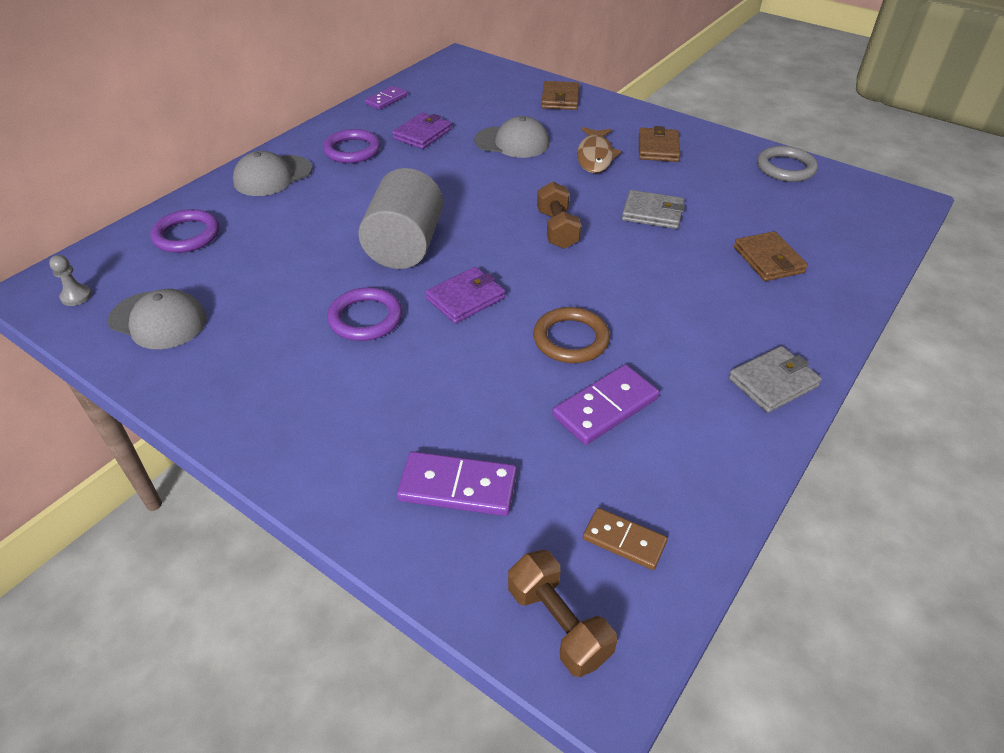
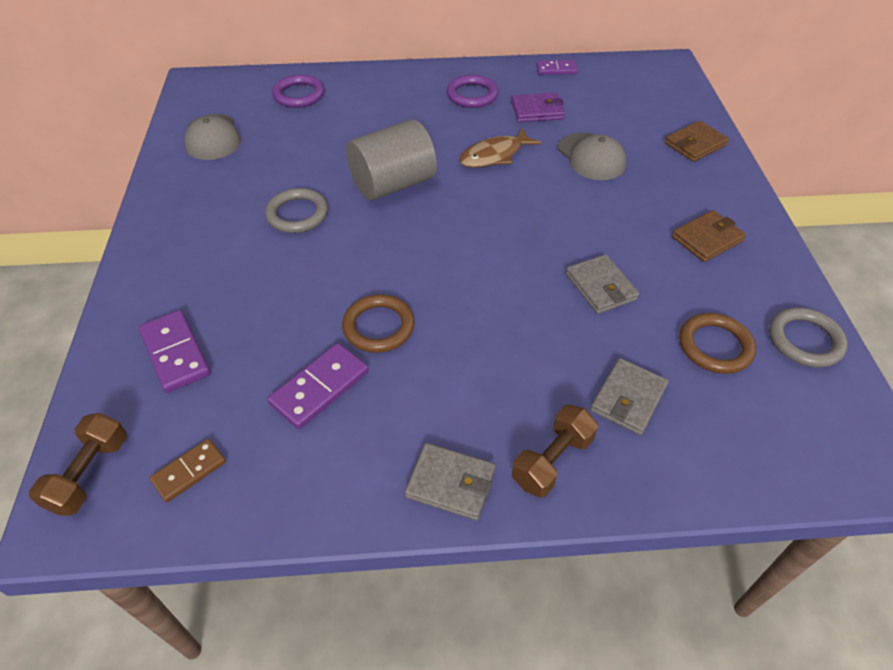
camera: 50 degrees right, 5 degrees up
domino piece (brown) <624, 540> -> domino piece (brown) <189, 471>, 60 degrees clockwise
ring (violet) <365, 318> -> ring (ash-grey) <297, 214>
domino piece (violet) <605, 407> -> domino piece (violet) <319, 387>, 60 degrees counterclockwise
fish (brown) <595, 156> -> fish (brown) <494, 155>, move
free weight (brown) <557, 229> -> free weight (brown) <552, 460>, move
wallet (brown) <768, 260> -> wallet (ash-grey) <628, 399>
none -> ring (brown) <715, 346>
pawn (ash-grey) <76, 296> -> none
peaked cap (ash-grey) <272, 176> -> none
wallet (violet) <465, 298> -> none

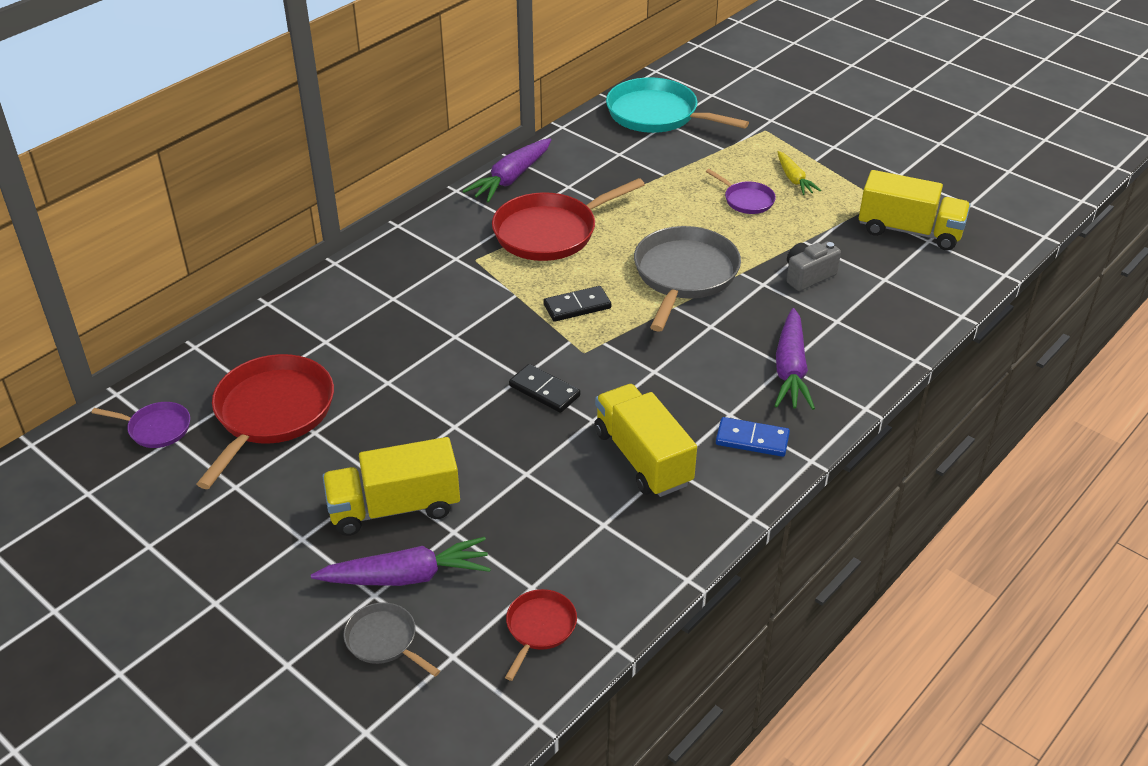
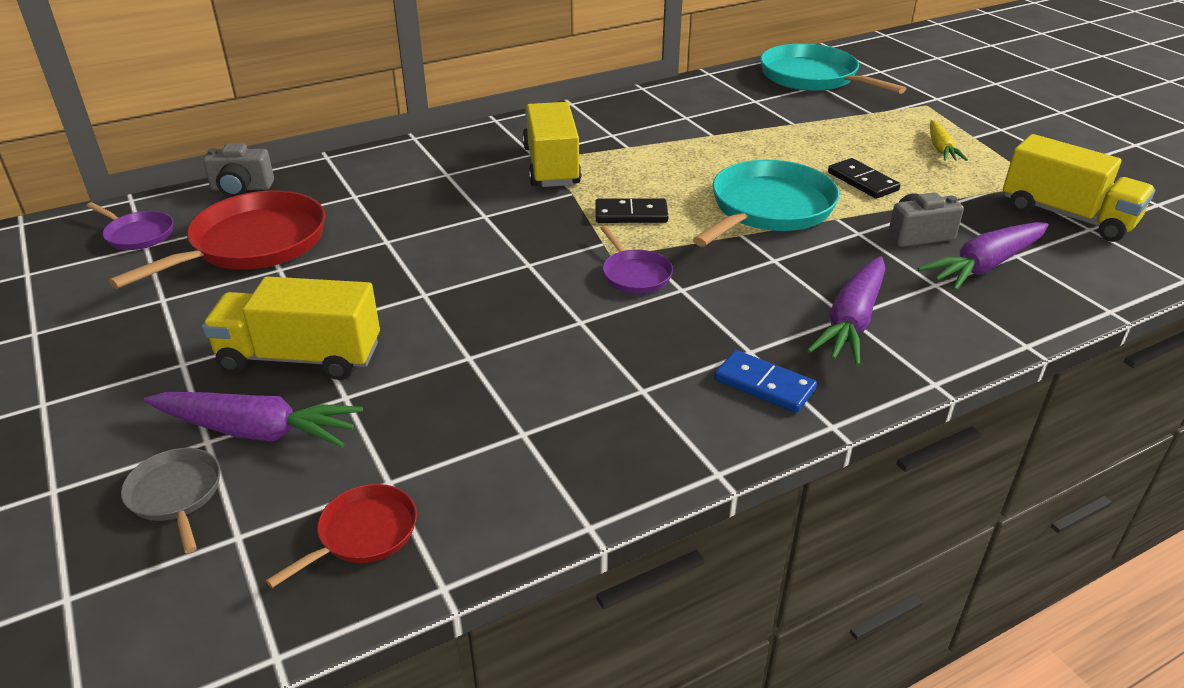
camera: 20 degrees right, 5 degrees down
none -> photo camera (ash-grey) <241, 188>
toy truck (bright yellow) <642, 458> -> toy truck (bright yellow) <551, 166>, move
frying pan (violet) <747, 200> -> frying pan (violet) <635, 274>, move
frying pan (ash-grey) <684, 275> -> frying pan (aqua) <768, 208>
domino piece (black) <544, 391> -> domino piece (black) <862, 181>, move
toy carrot (violet) <511, 178> -> toy carrot (violet) <984, 266>, move
frying pan (scarlet) <550, 232> -> none

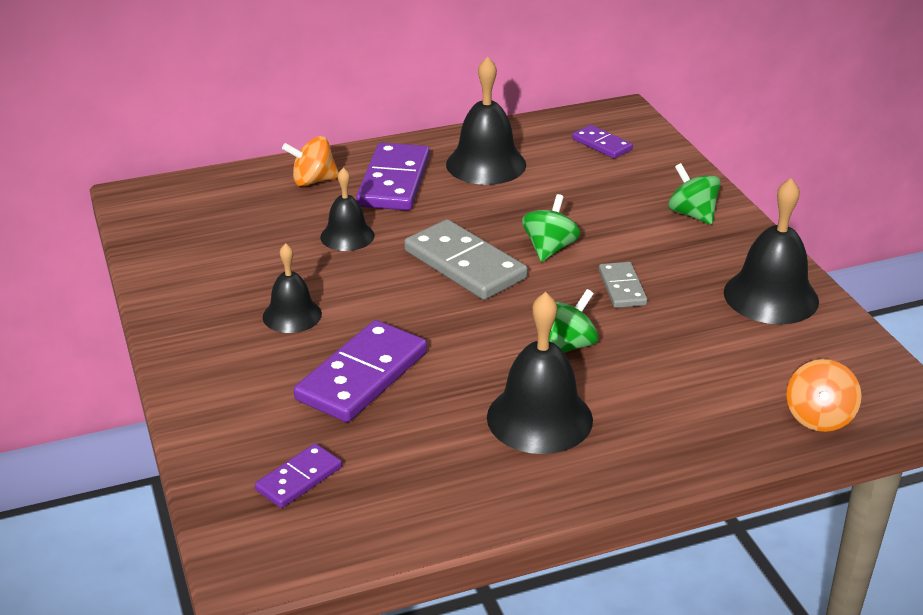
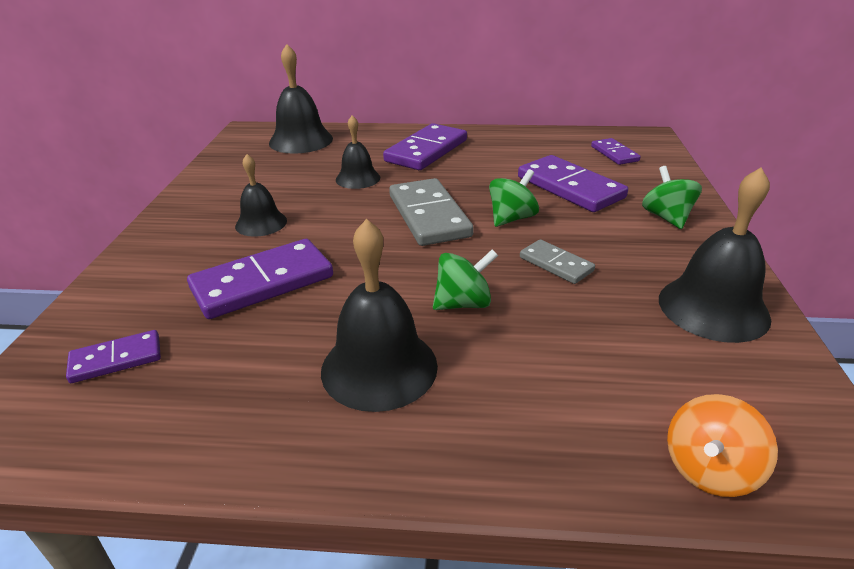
camera: 25 degrees right, 0 degrees up
bell (black) <486, 164> -> bell (black) <301, 140>, move
none -> domino piece (violet) <569, 187>
domino piece (ash-grey) <622, 288> -> domino piece (ash-grey) <556, 264>, 60 degrees counterclockwise
whirligig (orange) <313, 181> -> none

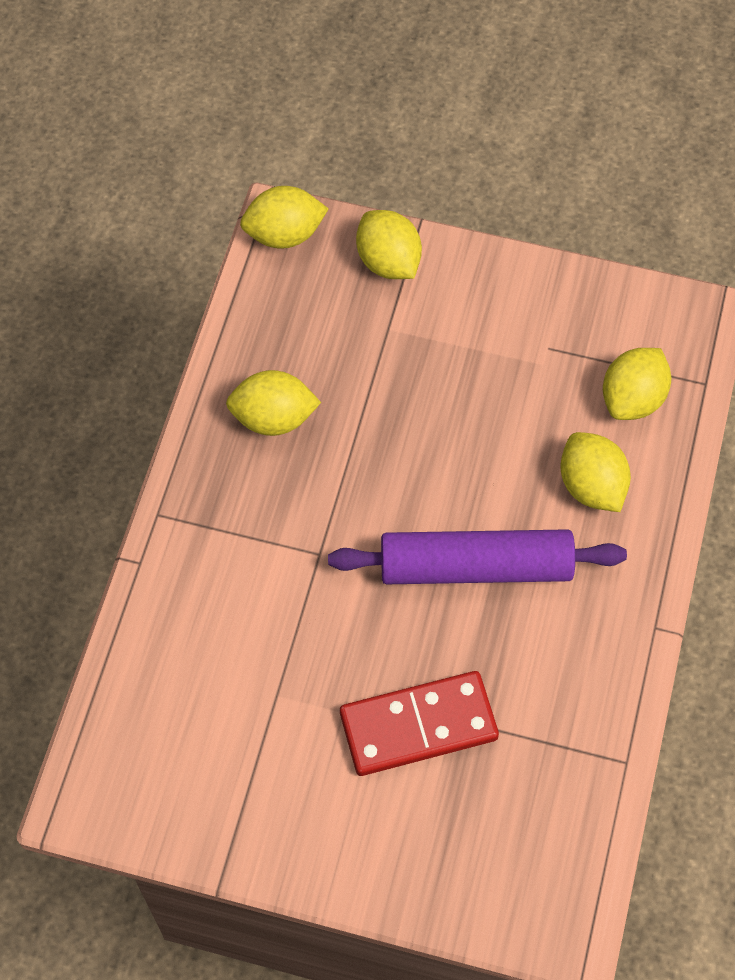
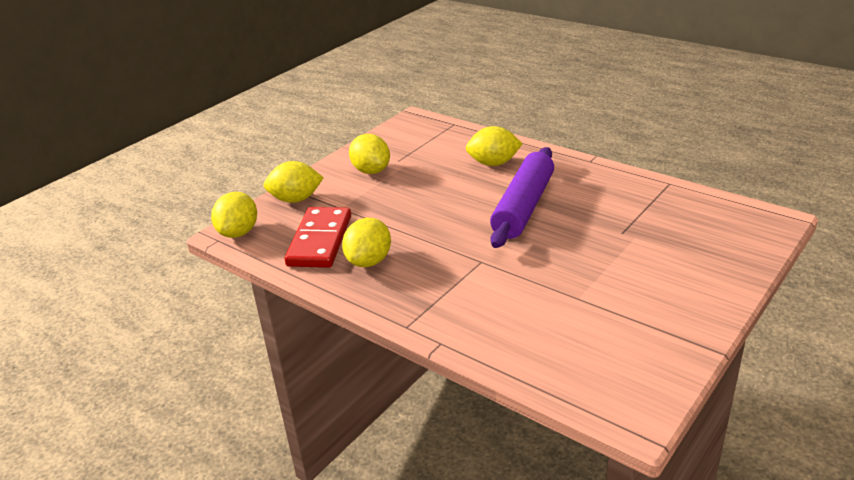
camera: 65 degrees left, 30 degrees down
domino piece (scarlet) <418, 725> -> domino piece (scarlet) <319, 241>, move
lemon (bright yellow) <632, 399> -> lemon (bright yellow) <371, 171>, move

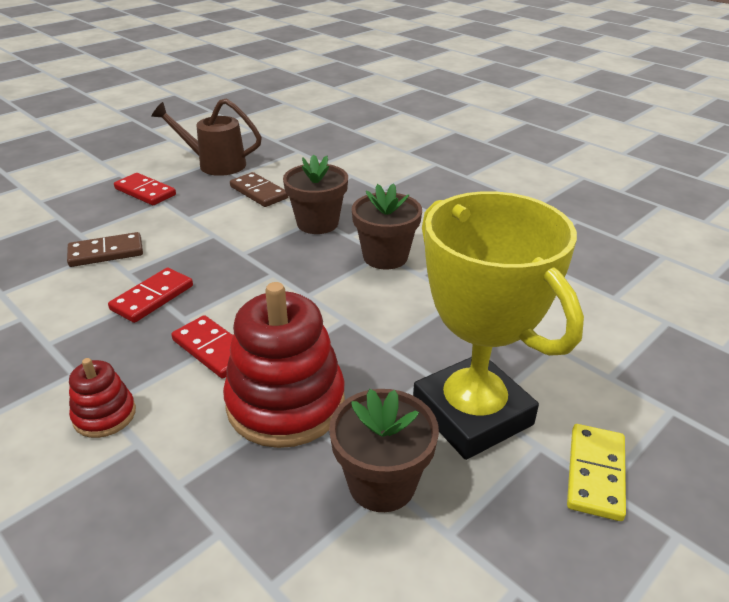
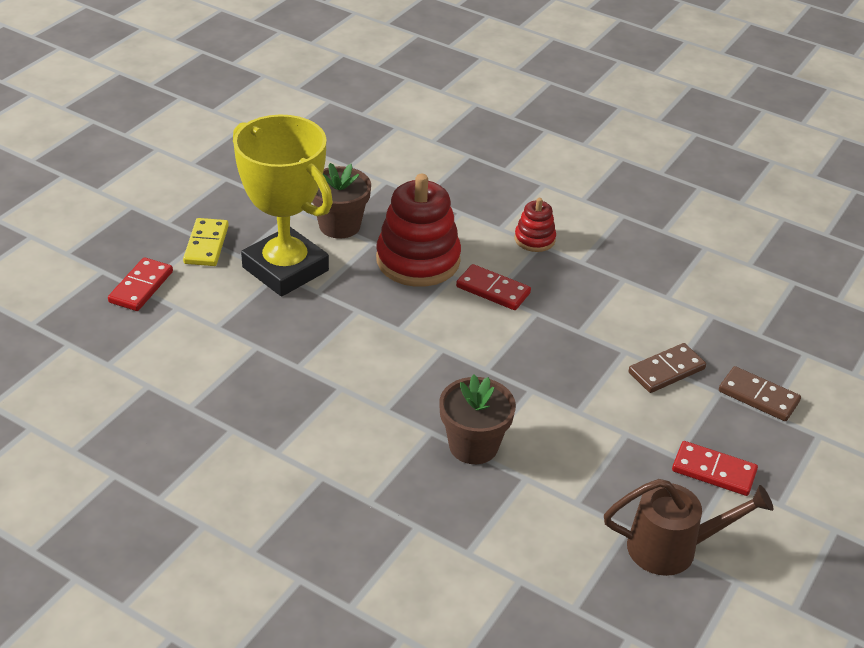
camera: 165 degrees right, 5 degrees up
domino piece (scarlet) <152, 297> -> domino piece (scarlet) <141, 287>, move
domino piece (brown) <259, 192> -> domino piece (brown) <758, 396>, move
plant pot (brown) <385, 257> -> none

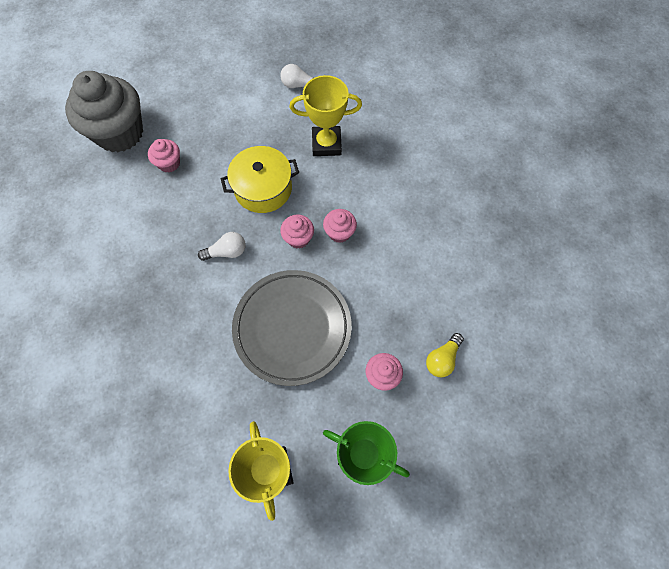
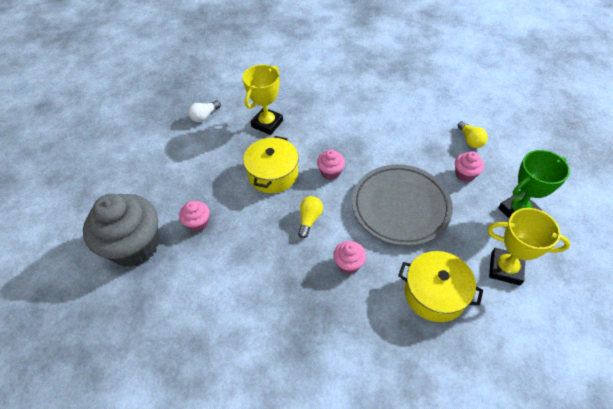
camera: 55 degrees left, 15 degrees down
light bulb (pure white) <226, 252> -> light bulb (bright yellow) <309, 219>
muffin (pink) <339, 232> -> muffin (pink) <348, 264>, move
none -> pot (bright yellow) <434, 293>

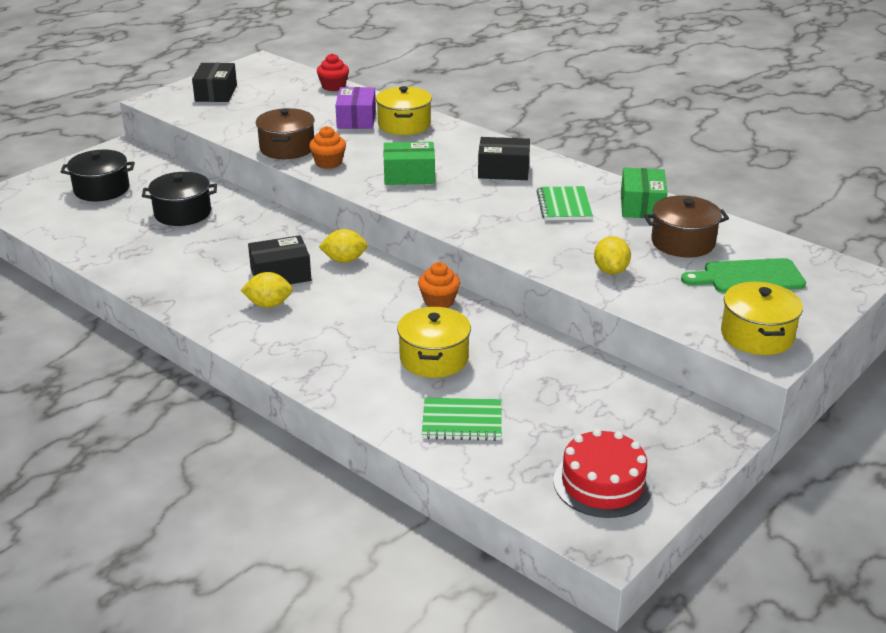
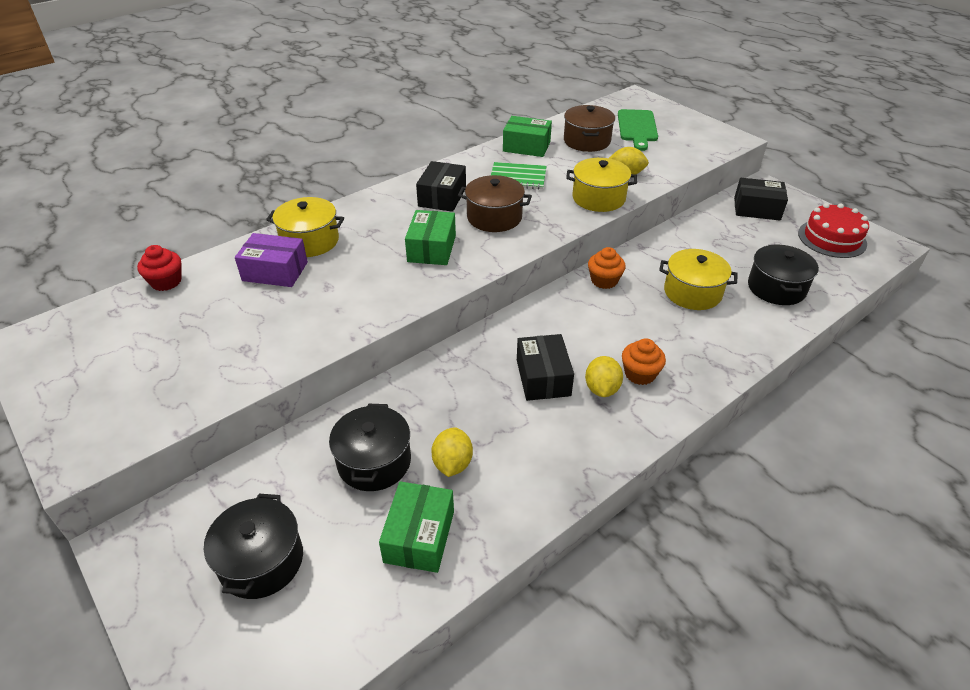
camera: 80 degrees left, 10 degrees up
none -> parcel (emerald) <419, 536>
lemon (bright yellow) <344, 260> -> lemon (bright yellow) <452, 464>, move
pot (brown) <287, 148> -> pot (brown) <494, 217>, move
pot (bright yellow) <757, 335> -> pot (bright yellow) <598, 198>, move
muffin (orange) <328, 163> -> muffin (orange) <640, 374>, move
parcel (black) <216, 93> -> parcel (black) <756, 209>, move
exercise book (emerald) <462, 421> -> pot (black) <776, 288>

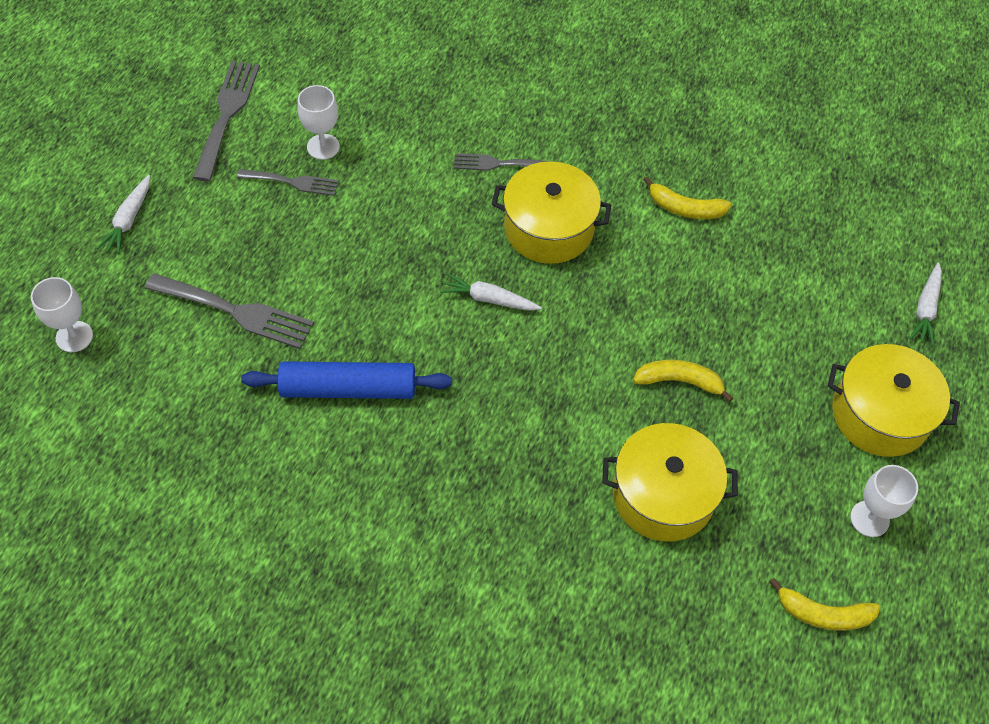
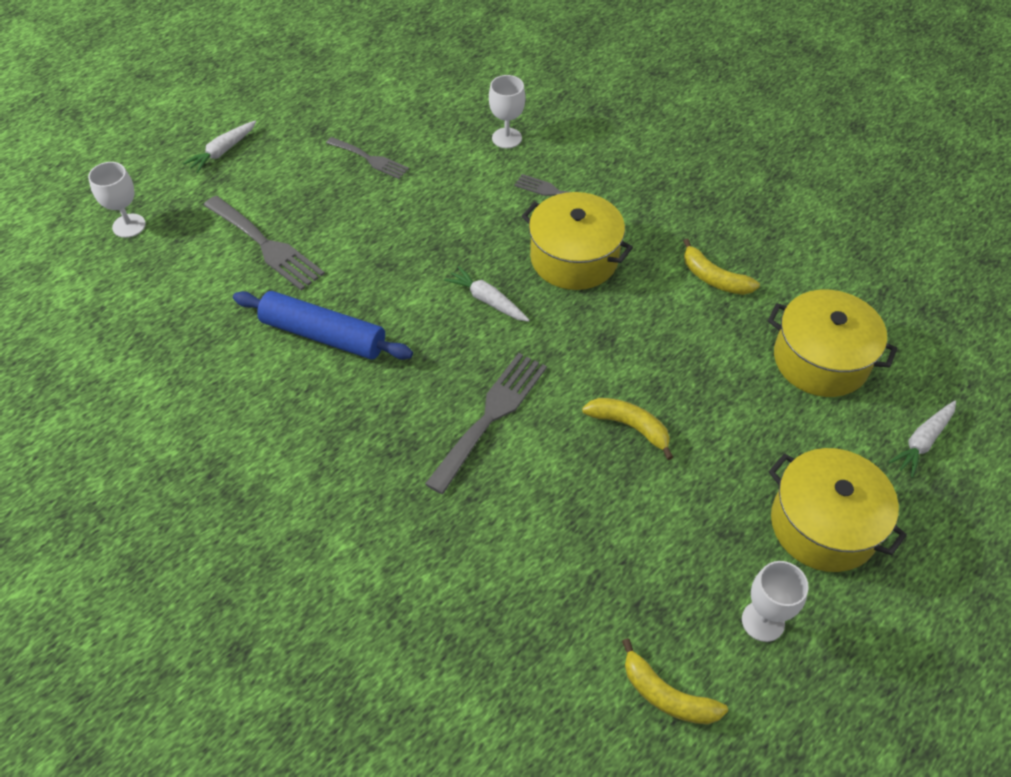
camera: 25 degrees right, 5 degrees down
table fork (ash-grey) <227, 114> -> table fork (ash-grey) <491, 415>, move
goblet (pure white) <323, 147> -> goblet (pure white) <507, 138>, move
pot (bright yellow) <663, 495> -> pot (bright yellow) <820, 360>, move

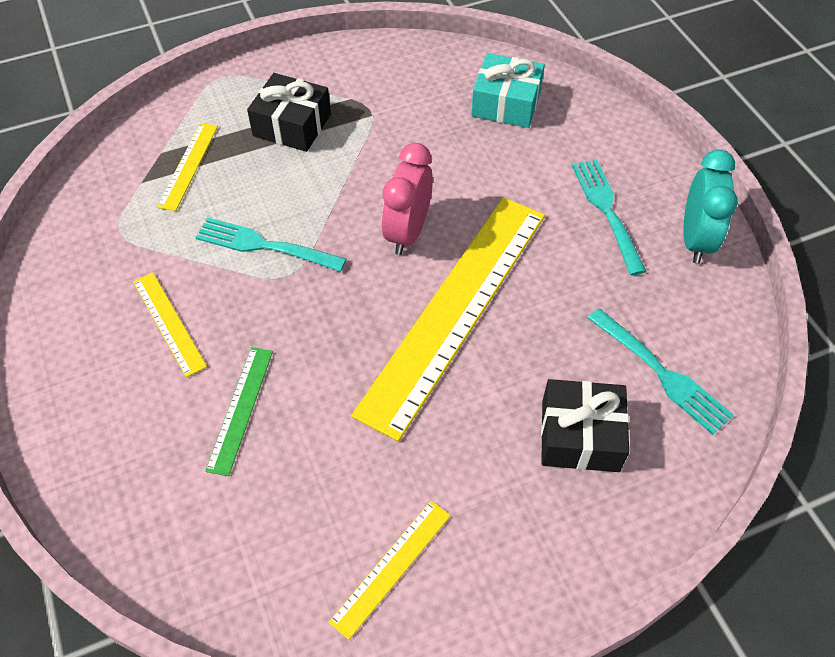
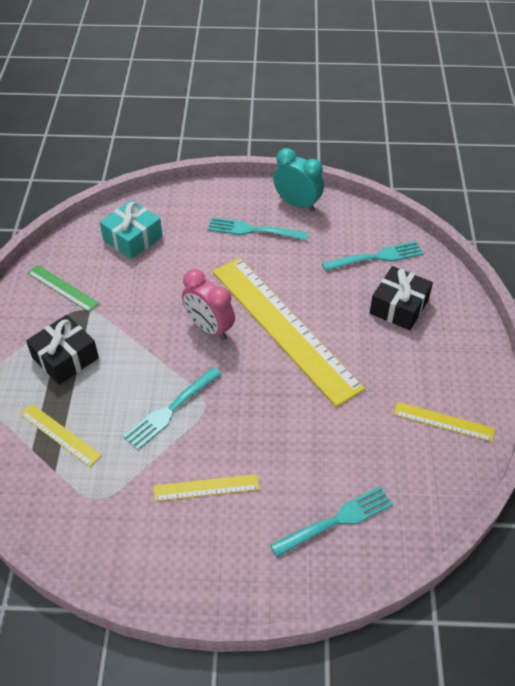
camera: 65 degrees left, 5 degrees down
measuring stick (emerald) <240, 409> -> measuring stick (emerald) <62, 288>, move
none -> table fork (aqua) <336, 521>
measuring stick (bright yellow) <391, 567> -> measuring stick (bright yellow) <443, 421>, 45 degrees counterclockwise

